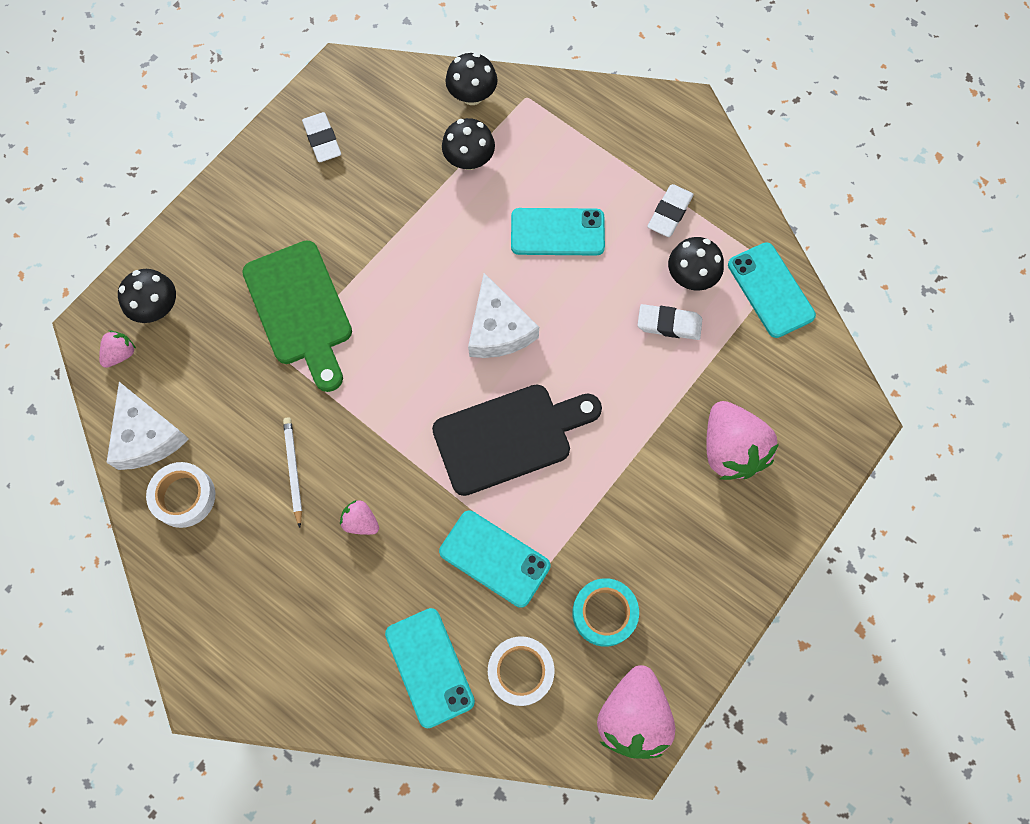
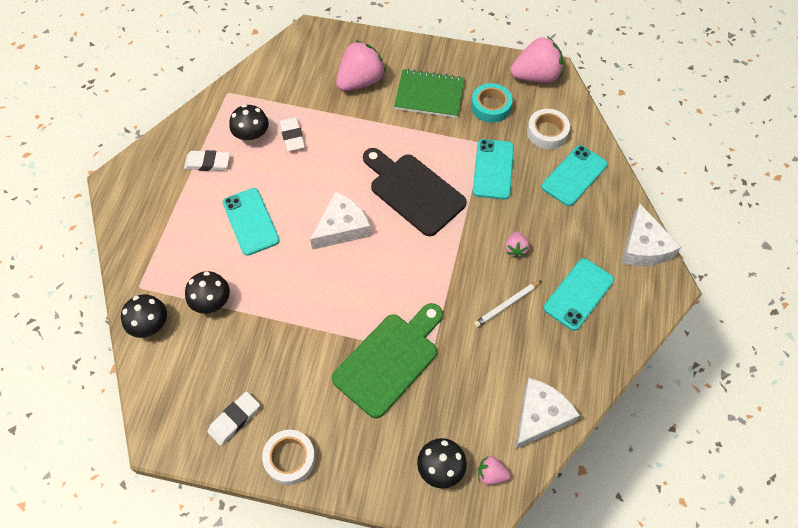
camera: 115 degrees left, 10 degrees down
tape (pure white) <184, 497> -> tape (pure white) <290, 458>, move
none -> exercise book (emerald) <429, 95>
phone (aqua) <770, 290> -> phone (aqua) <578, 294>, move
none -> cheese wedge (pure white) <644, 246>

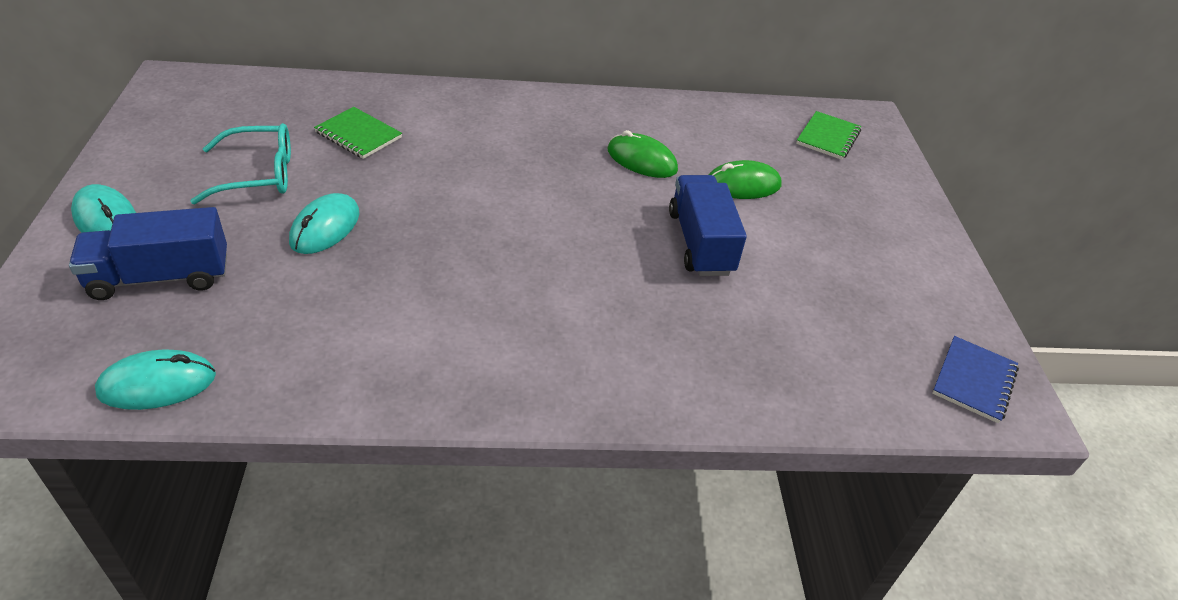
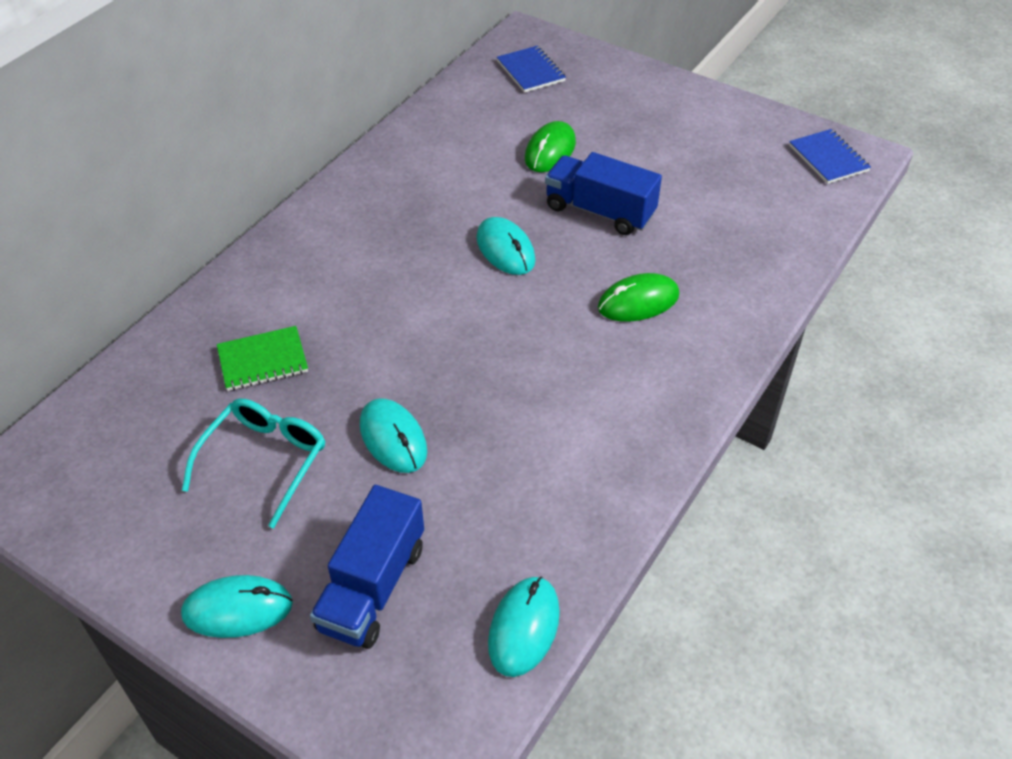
camera: 50 degrees left, 5 degrees up
none -> PC mouse (aqua) <505, 249>
exercise book (emerald) <828, 137> -> exercise book (blue) <531, 71>
PC mouse (emerald) <641, 160> -> PC mouse (emerald) <638, 301>, move

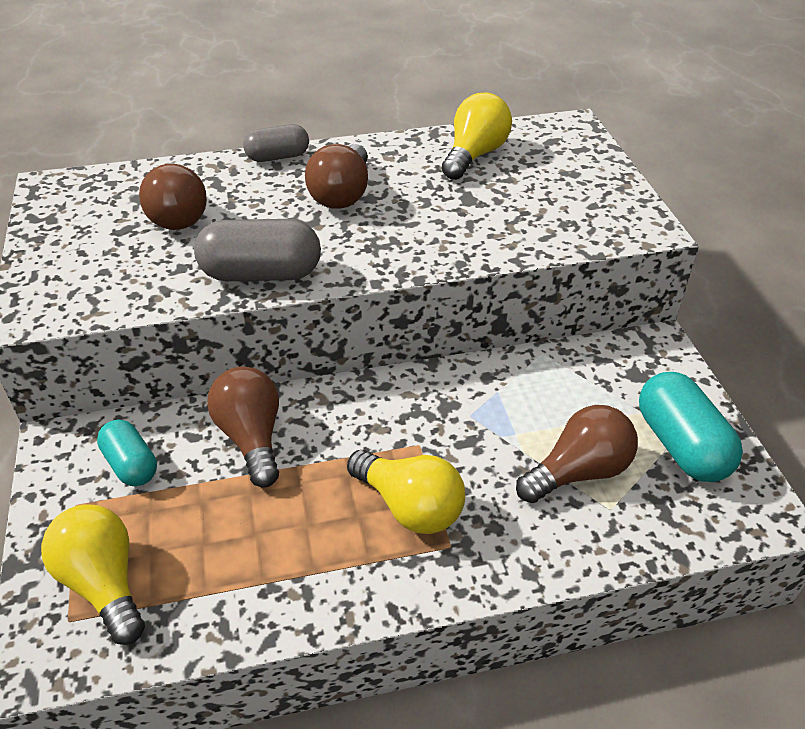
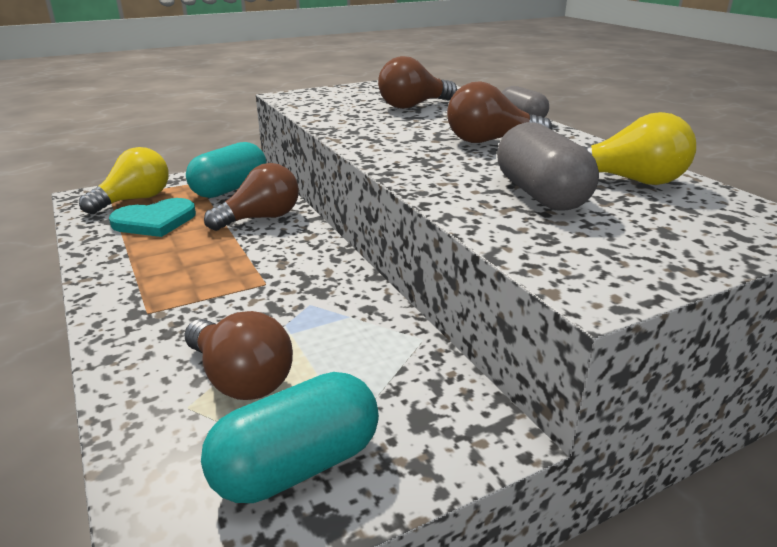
camera: 75 degrees right, 15 degrees down
none -> heart (aqua) <155, 221>
pill shape (aqua) <131, 464> -> pill shape (aqua) <230, 189>, x1.58
pill shape (ash-grey) <261, 274> -> pill shape (ash-grey) <541, 195>, move
light bulb (bright yellow) <410, 506> -> none

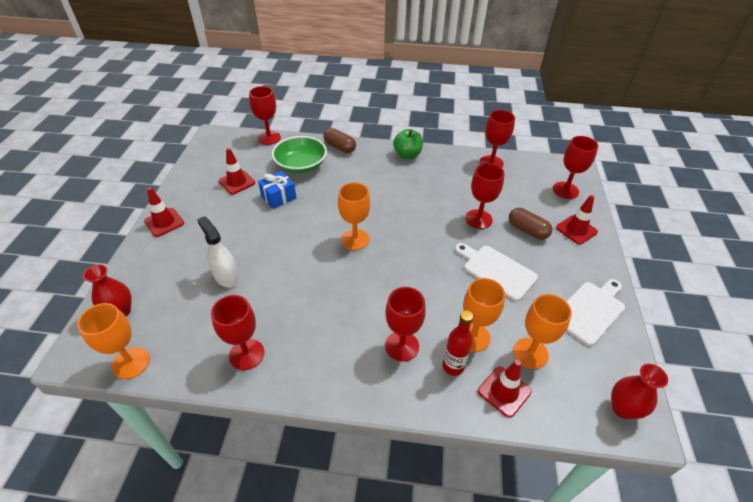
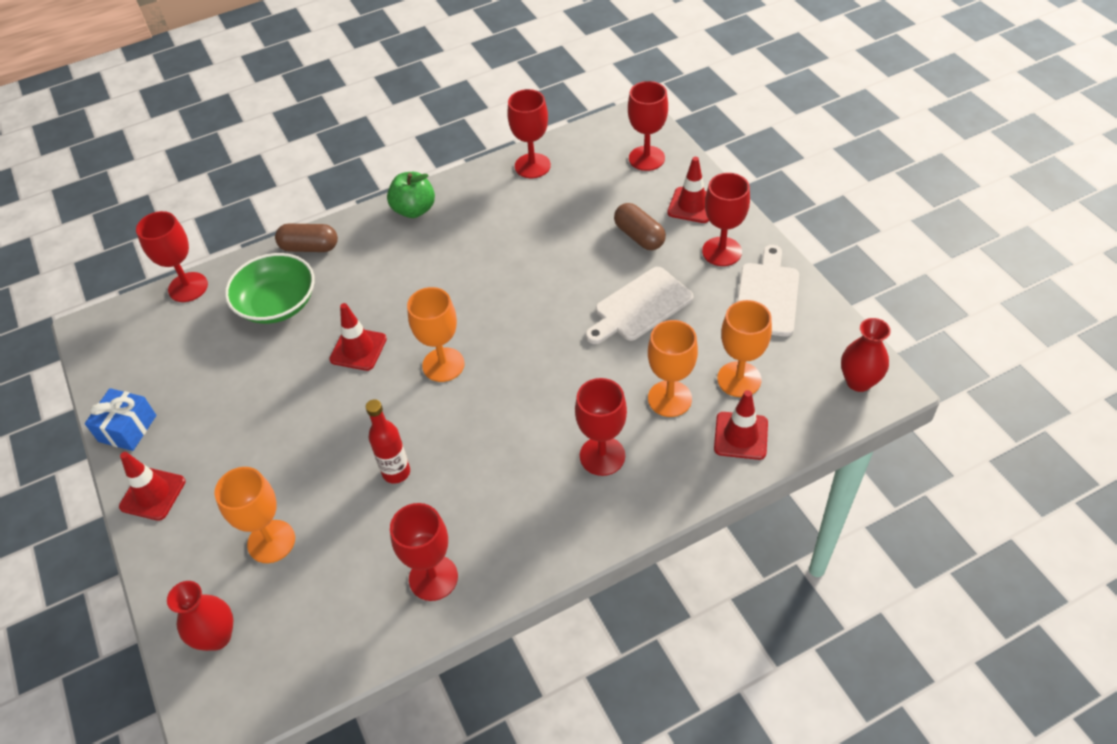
camera: 30 degrees left, 5 degrees up
wrapped gift (blue) <278, 197> -> wrapped gift (blue) <127, 428>, move
goblet (orange) <131, 363> -> goblet (orange) <271, 541>, move
road cone (scarlet) <237, 182> -> road cone (scarlet) <358, 349>, move
drink bottle (scarlet) <453, 366> -> drink bottle (scarlet) <396, 472>, move
bread board (pure white) <496, 270> -> bread board (pure white) <640, 306>, 45 degrees counterclockwise
pill shape (brown) <527, 230> -> pill shape (brown) <639, 236>, 45 degrees clockwise
goblet (scarlet) <478, 219> -> goblet (scarlet) <722, 251>, move
sprayer (pure white) <226, 276> -> none

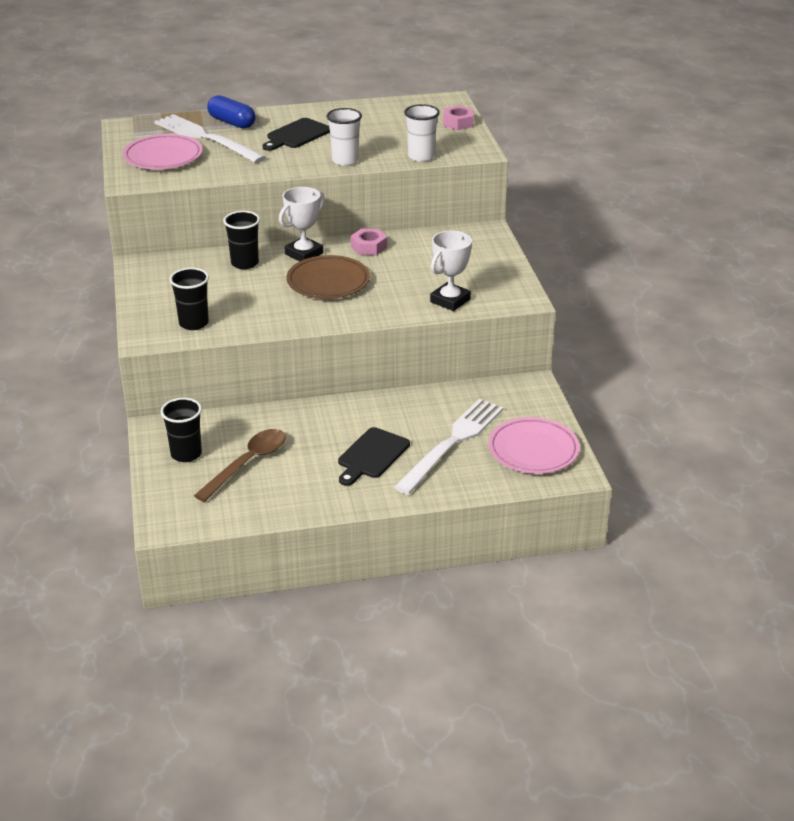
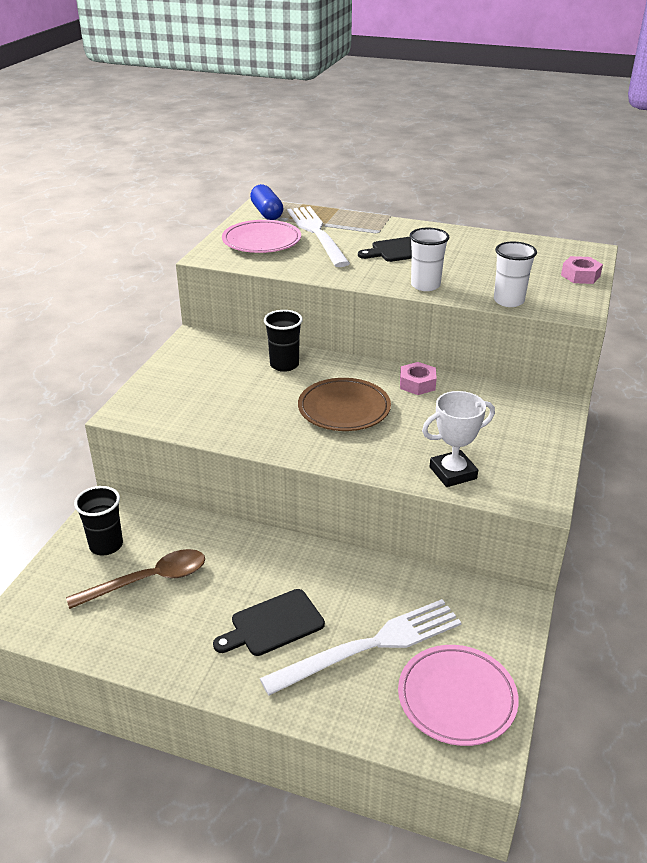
camera: 30 degrees right, 0 degrees up
pill shape (blue) <232, 122> -> pill shape (blue) <267, 213>, move
beaker (black) <194, 323> -> none
prize cup (pure white) <304, 254> -> none

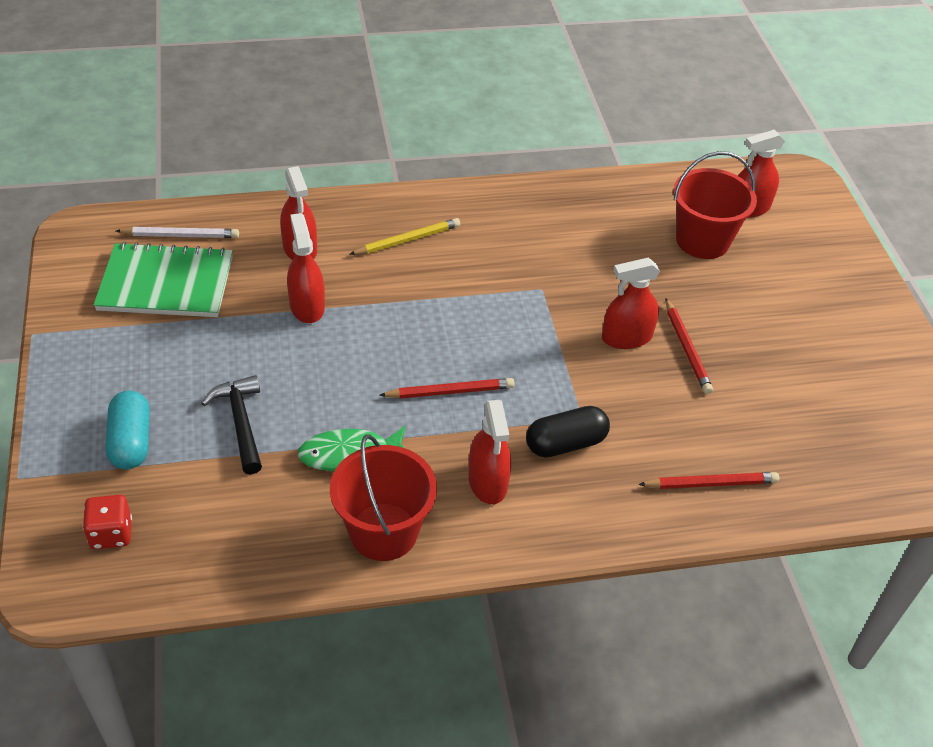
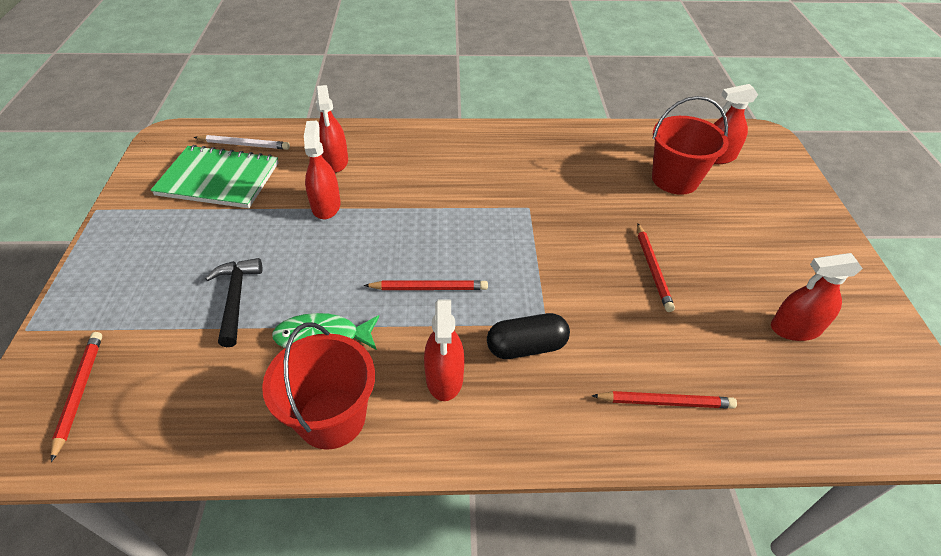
camera: 10 degrees right, 0 degrees up
game die (scarlet) <111, 533> -> pencil (scarlet) <80, 392>
sprayer (scarlet) <626, 337> -> sprayer (scarlet) <795, 328>, move
pill shape (aqua) <131, 442> -> none
pencil (bright yellow) <408, 240> -> none

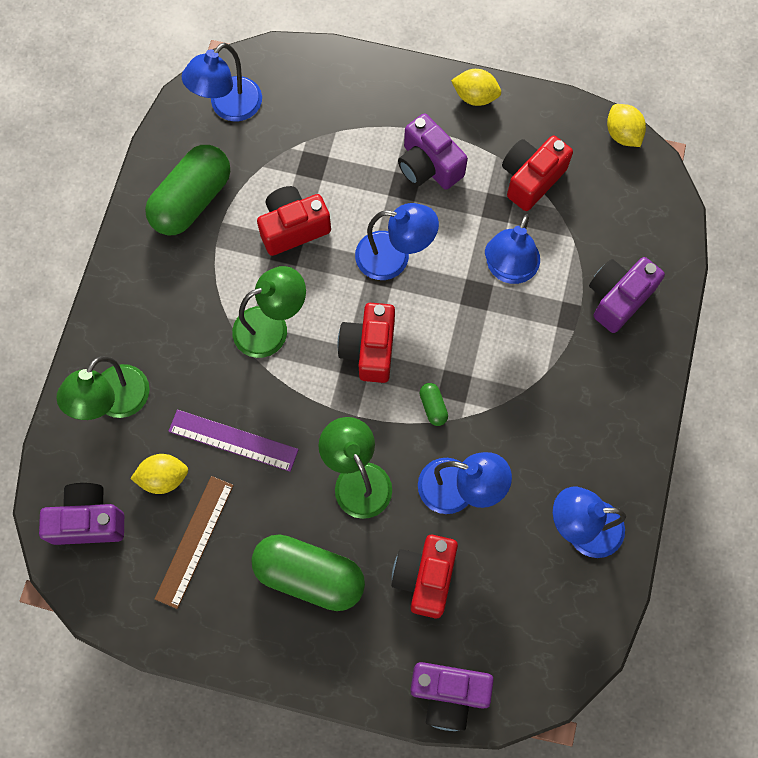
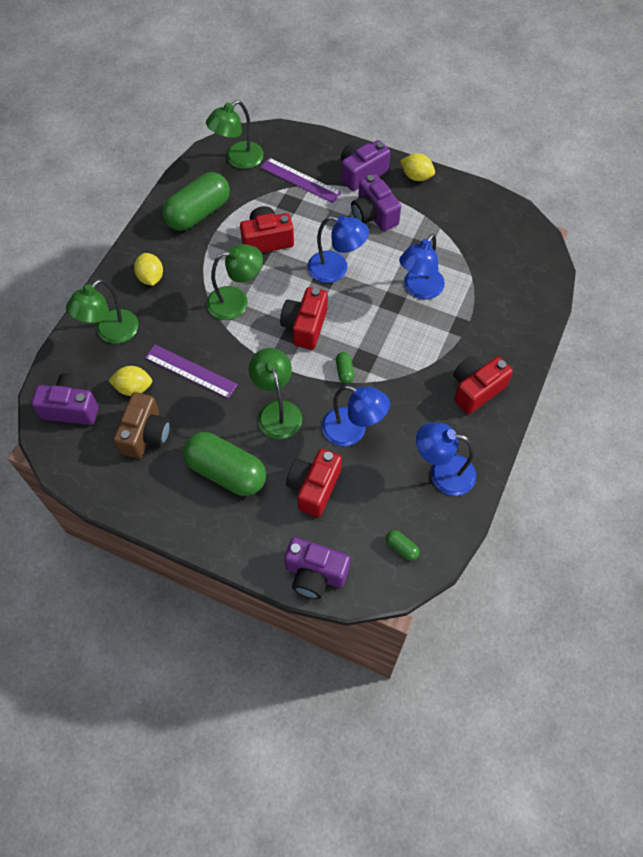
camera: 10 degrees right, 10 degrees down
measuring stick (brown) <194, 541> -> photo camera (brown) <146, 434>
lemon (bright yellow) <622, 134> -> lemon (bright yellow) <151, 277>, move
reading lamp (blue) <228, 107> -> reading lamp (emerald) <238, 159>
none -> measuring stick (violet) <300, 180>
photo camera (violet) <618, 298> -> photo camera (violet) <361, 173>, move
none -> pill shape (emerald) <401, 548>
photo camera (scarlet) <531, 179> -> photo camera (scarlet) <476, 389>, move

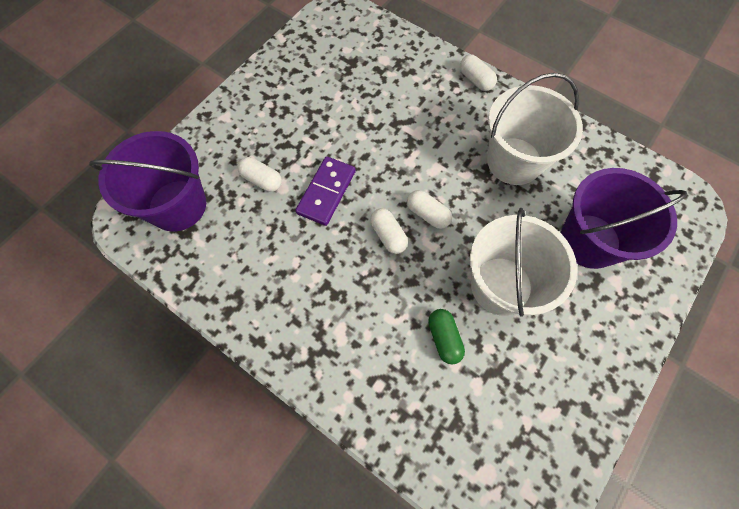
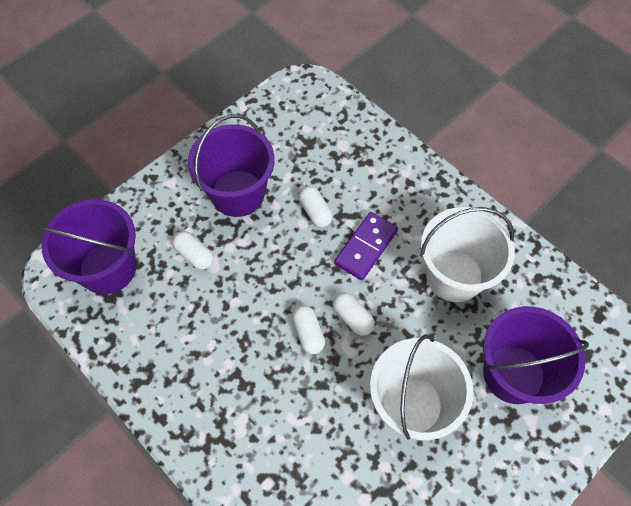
camera: 10 degrees right, 5 degrees down
none -> sand bucket (violet) <238, 193>
pill shape (pure white) <475, 80> -> pill shape (pure white) <315, 212>, move
domino piece (violet) <326, 192> -> domino piece (violet) <366, 247>, move
pill shape (emerald) <444, 338> -> none

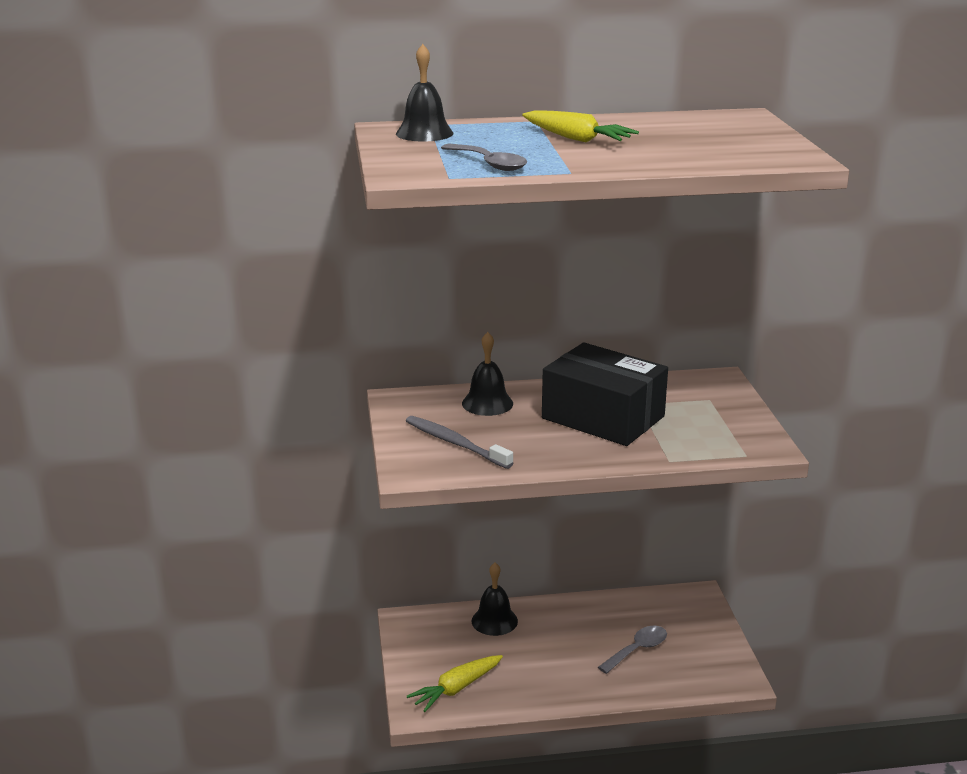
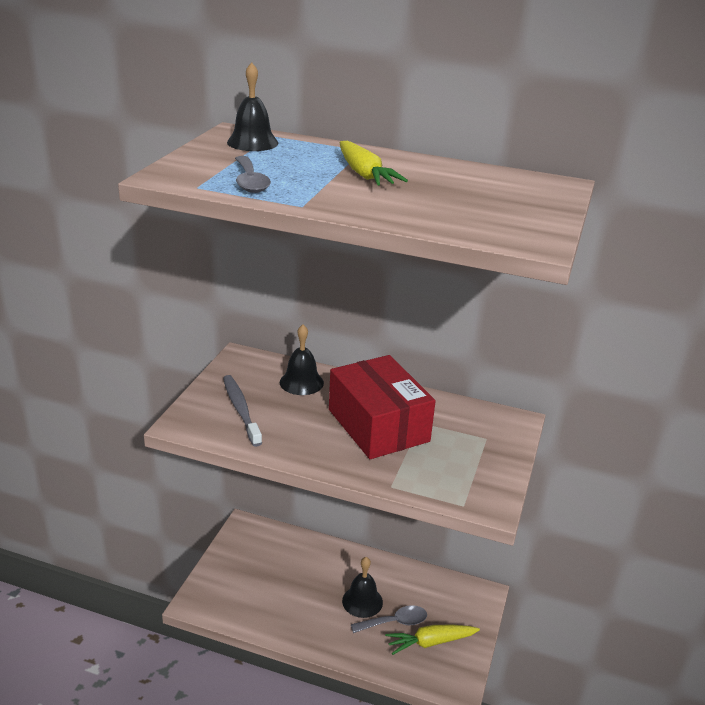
camera: 25 degrees right, 5 degrees up
parcel (black) <603, 417> -> parcel (scarlet) <378, 425>
bell (black) <494, 621> -> bell (black) <362, 601>, move
toy carrot (bright yellow) <456, 689> -> toy carrot (bright yellow) <430, 642>, move

